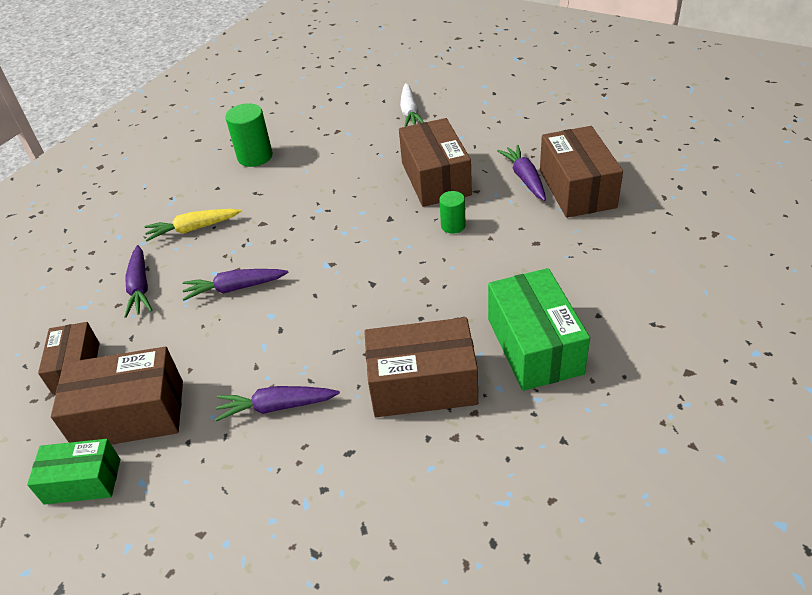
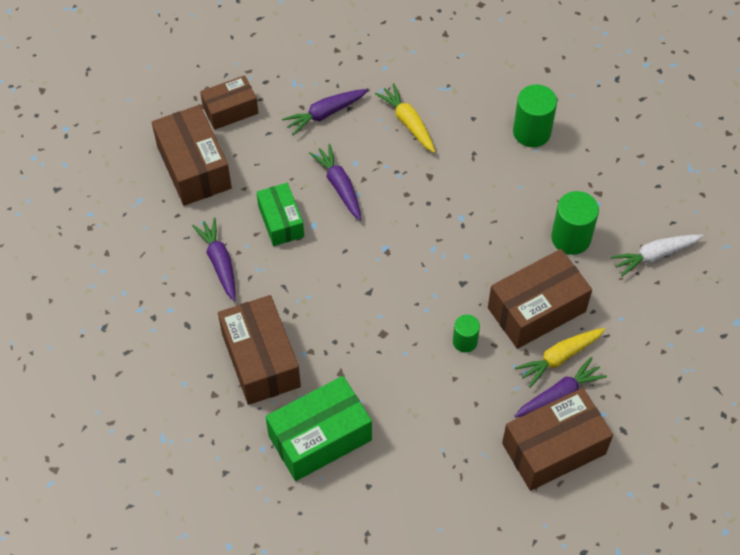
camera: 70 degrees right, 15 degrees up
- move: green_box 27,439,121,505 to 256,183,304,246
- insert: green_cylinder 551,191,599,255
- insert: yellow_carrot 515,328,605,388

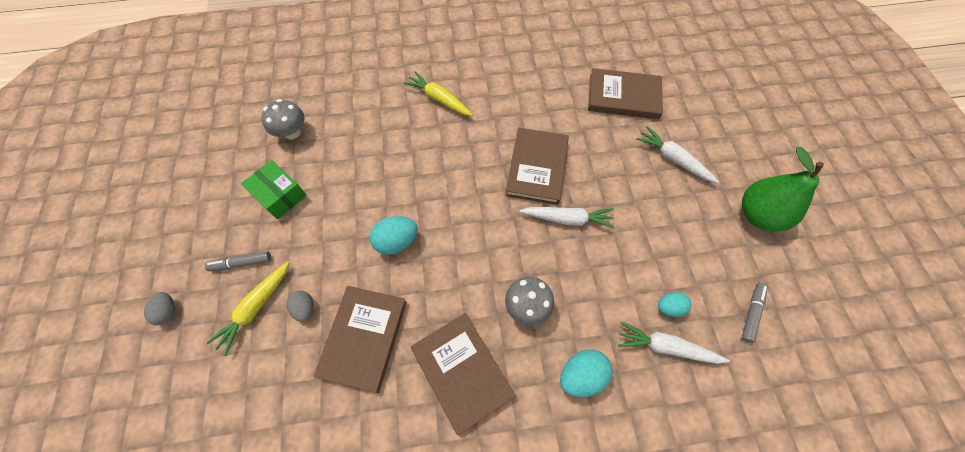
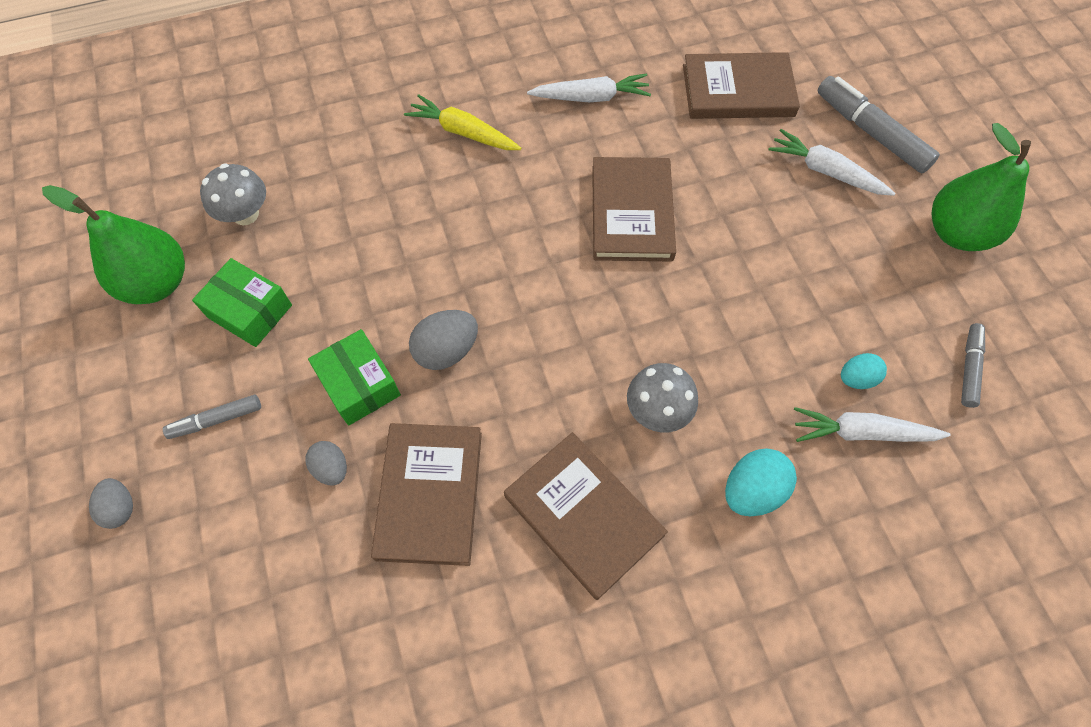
camera: 10 degrees left, 0 degrees up
- move: white_carrot 520,207,615,229 to 527,73,651,102
- recolor: turquoise_egg 370,216,418,255 to grey_egg 409,310,478,370
- delete: yellow_carrot 207,261,290,356
- insert: grey_marker 817,76,940,173
- insert: green_pear 42,185,185,304
- insert: green_box 308,329,401,425

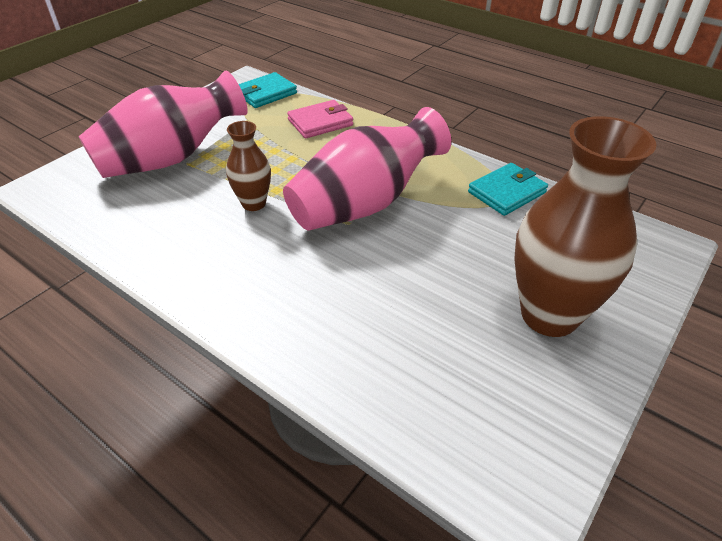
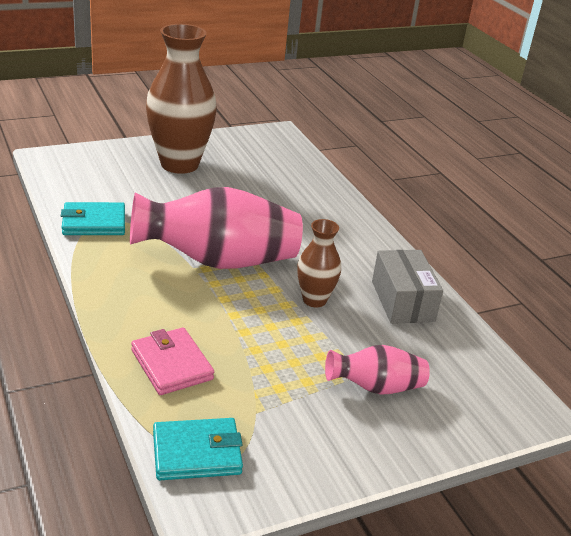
camera: 155 degrees left, 10 degrees down
- resize: pink_vase 79,71,248,178 = 325,345,430,395 x0.51
- rotate: pink_wallet 287,100,353,139 = 131,328,214,395 60 degrees clockwise
- insert: grey_box 372,250,443,324

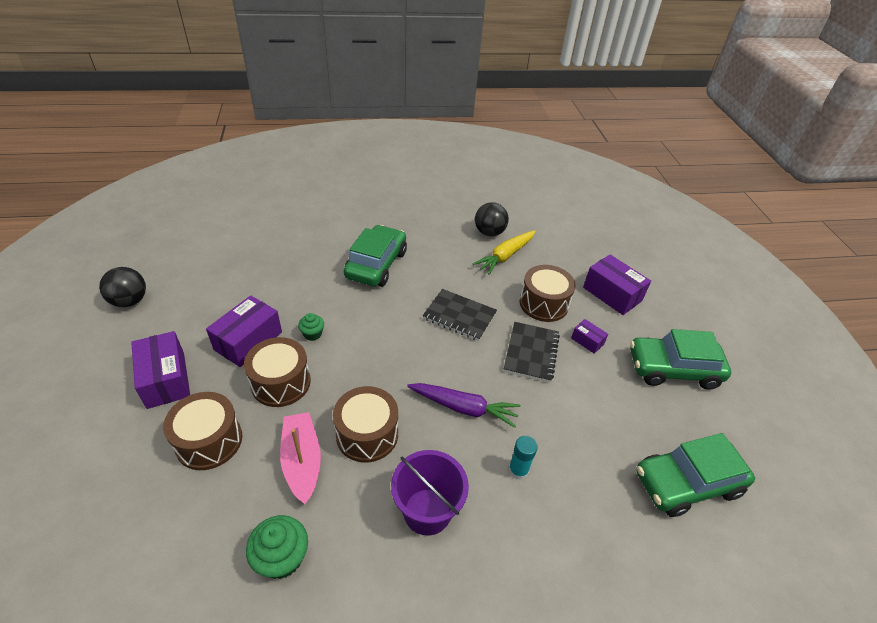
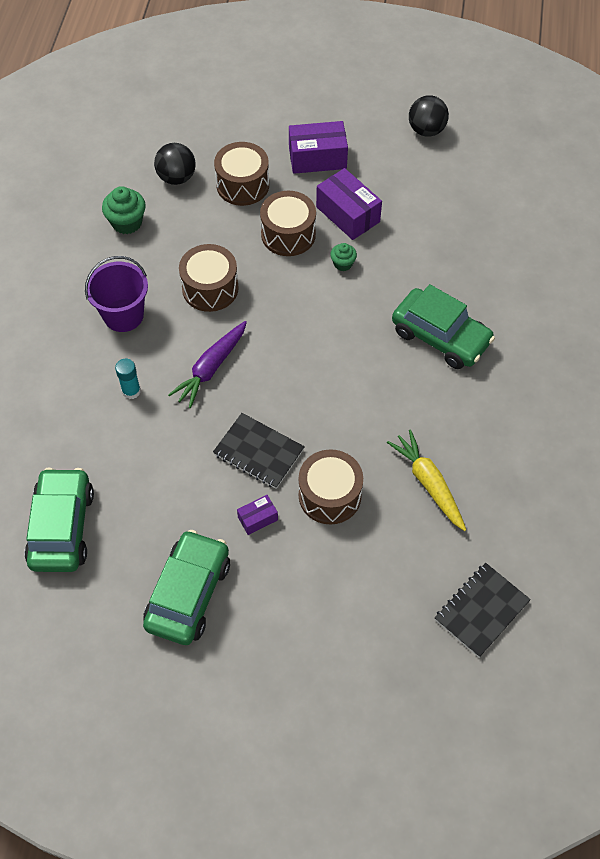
camera: 110 degrees right, 15 degrees up
- move: black_ball 475,202,509,236 to 154,143,196,185
- delete: purple_box 583,254,651,315
- move: black_notebook 423,289,497,341 to 435,563,531,657
- delete: pink_boat 280,412,321,504

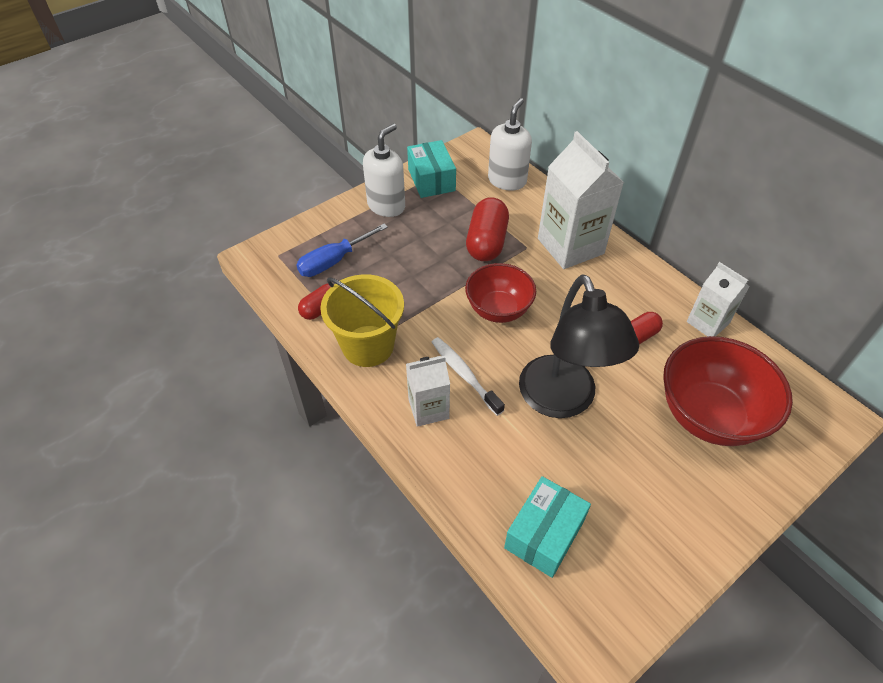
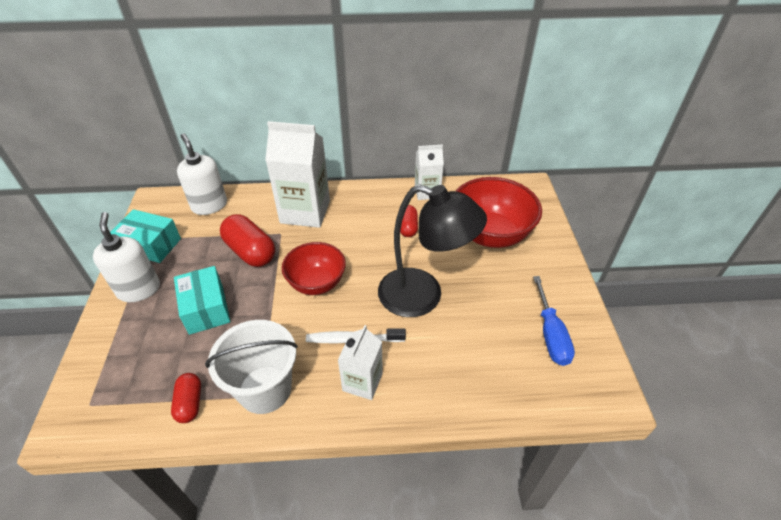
camera: 55 degrees left, 5 degrees down
- move: blue_screwdriver 296,224,388,277 to 533,276,575,366
- recolor: yellow_bucket 320,274,404,367 to white_bucket 205,320,298,414
- move: turquoise_box 504,476,591,578 to 174,266,230,335

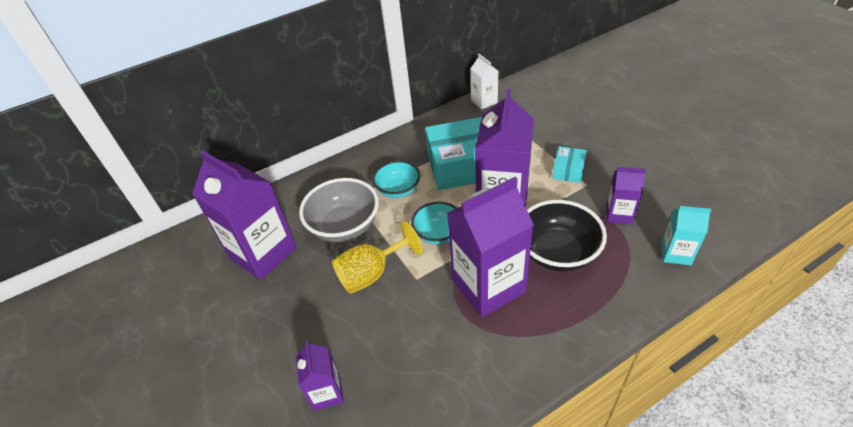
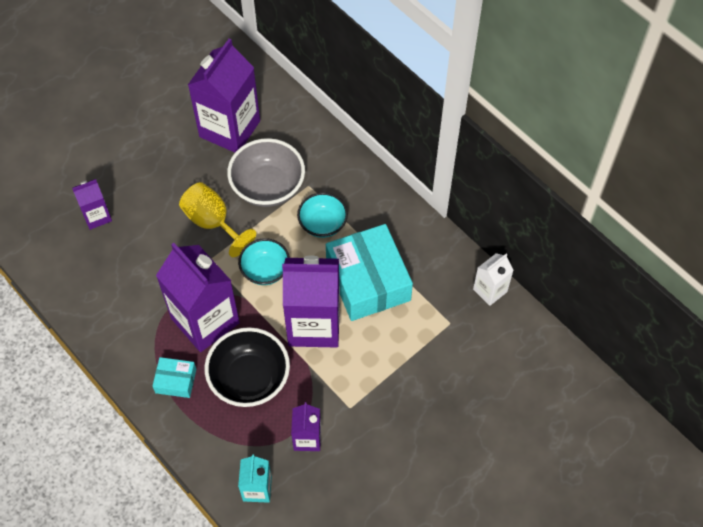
camera: 75 degrees right, 15 degrees up
- move: turquoise_box 552,146,587,183 to 152,357,196,398

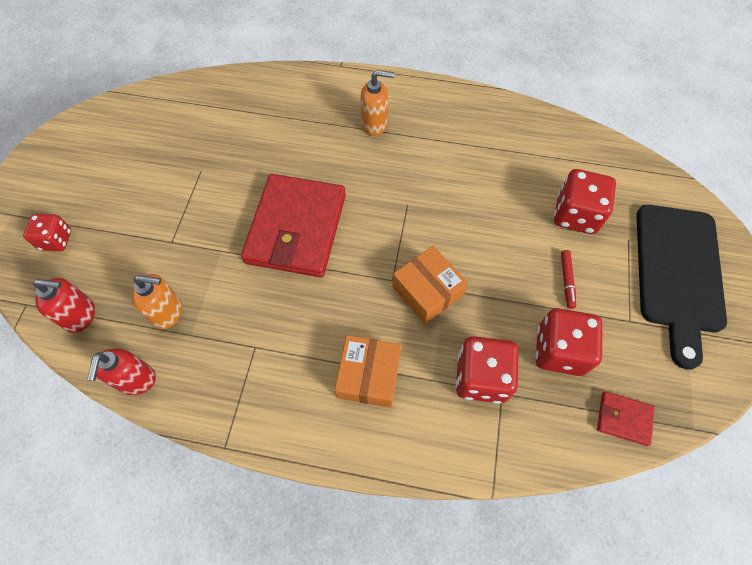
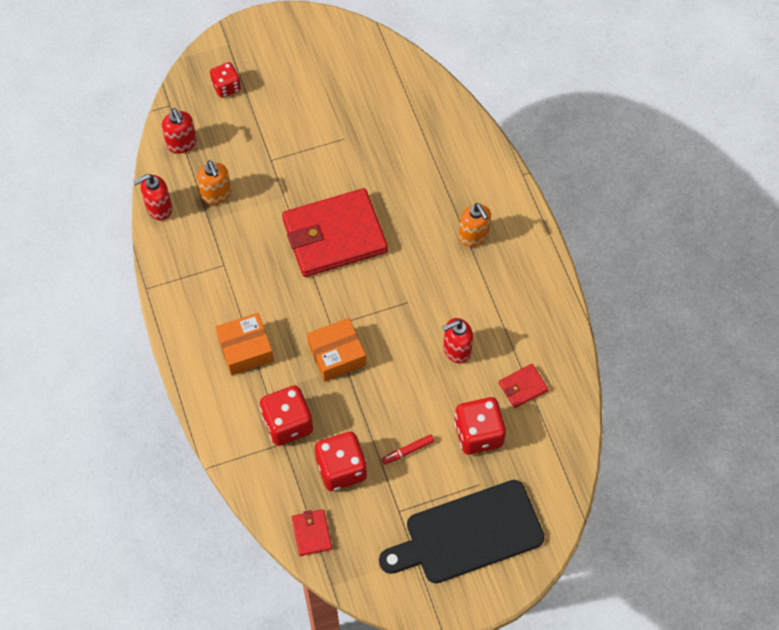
camera: 60 degrees right, 0 degrees up
- rotate: orange_box 392,246,468,324 = 307,318,366,381 45 degrees clockwise
- insert: red_soap_dispenser 442,318,473,363
- insert: red_wallet 499,364,548,408

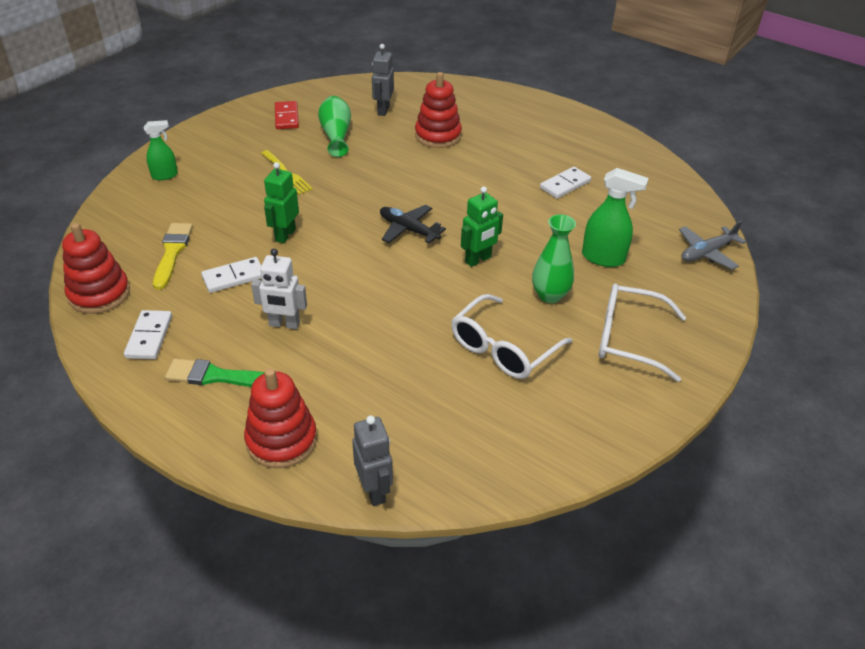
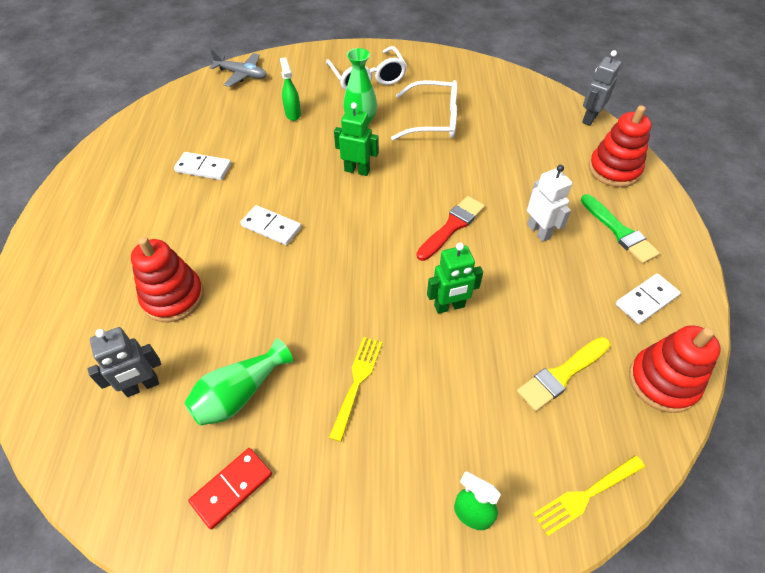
camera: 125 degrees left, 10 degrees up
- resize: green_spray_bottle 582,168,649,267 = 280,58,301,121 x0.65
- delete: black_plane 380,205,446,244
- move: white_domino 201,257,262,293 to 240,205,301,245
- insert: red_brush 416,196,485,261
- insert: yellow_fork 533,455,645,536

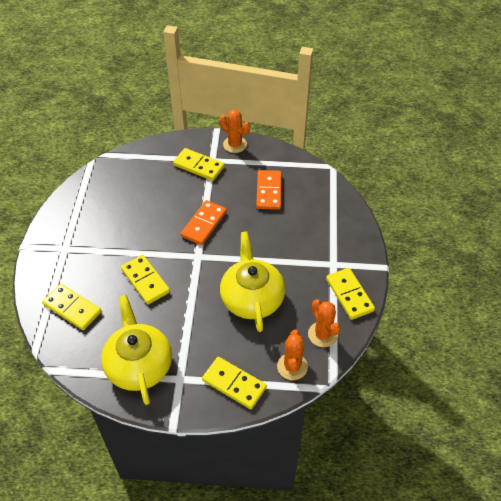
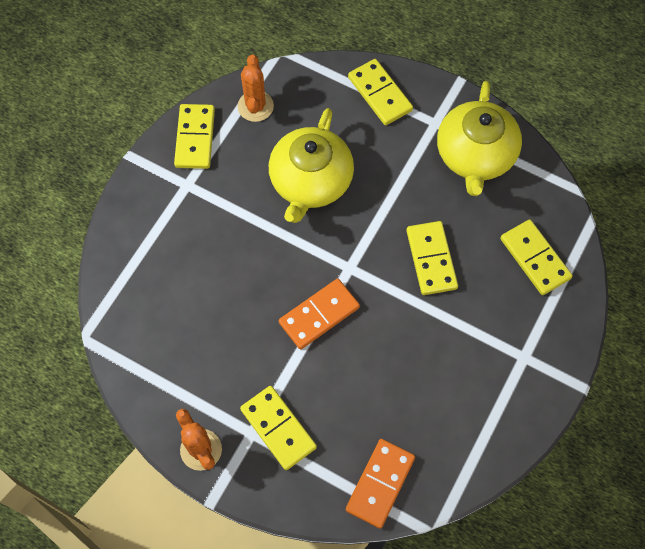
camera: 155 degrees left, 15 degrees up
- move: orange_domino 256,170,282,210 to 346,439,415,529
- delete: orange_cactus 277,330,308,380

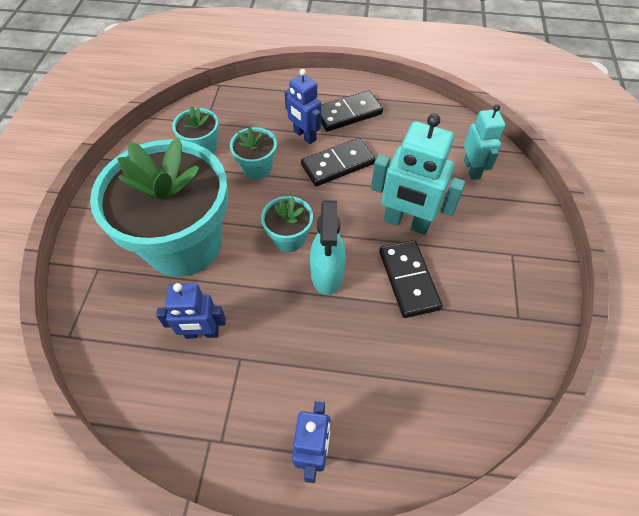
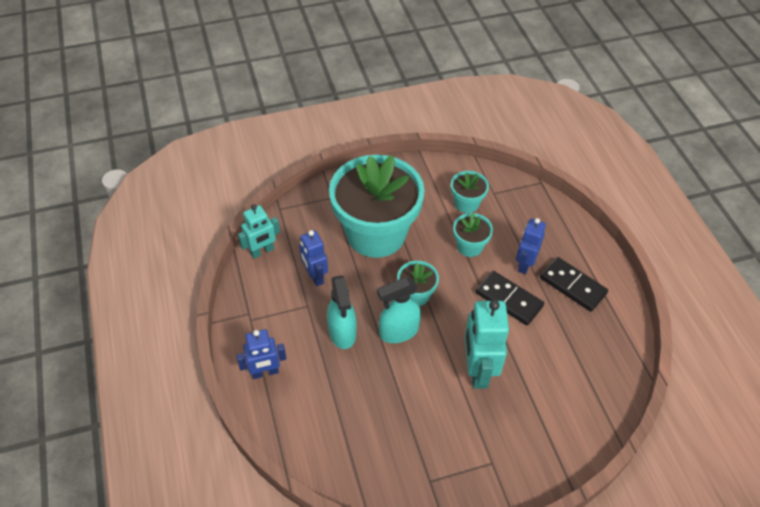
camera: 65 degrees right, 5 degrees down
- move: turquoise_robot 464,104,506,180 to 238,204,280,258
- delete: black_domino 379,240,442,318
- insert: turquoise_spray_bottle 327,275,356,349

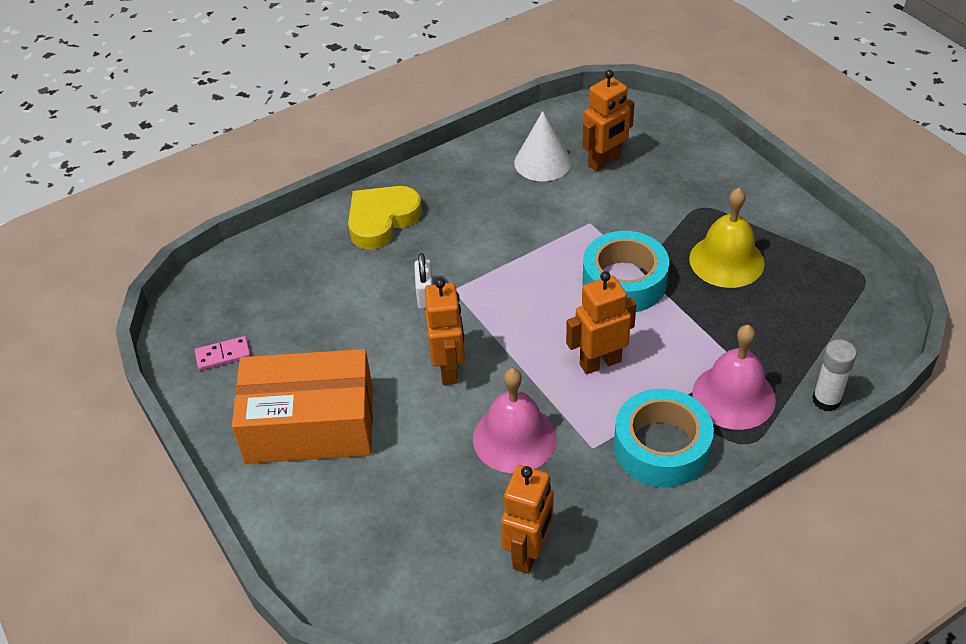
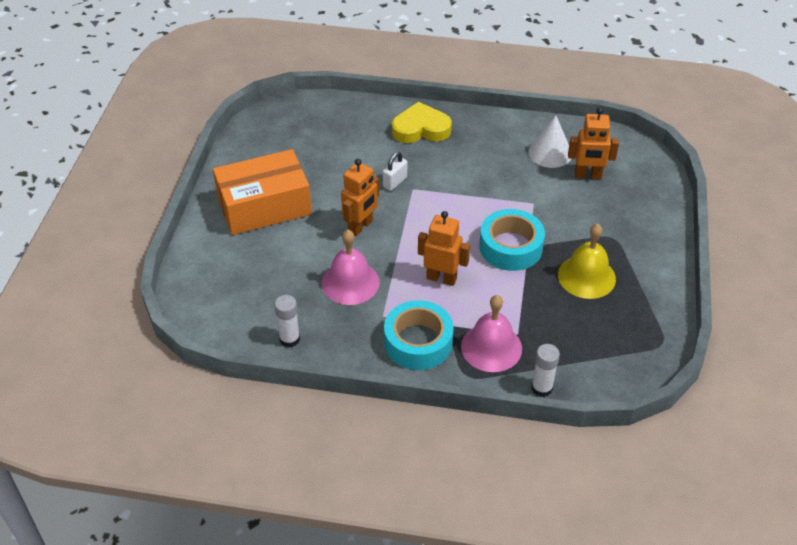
camera: 40 degrees right, 0 degrees up
- delete: pink_domino 195,336,251,370
- rotate: orange_box 232,349,373,464 = 213,149,312,235 60 degrees counterclockwise
- replace: orange_robot 501,465,554,574 to white_glue_stick 274,295,300,347

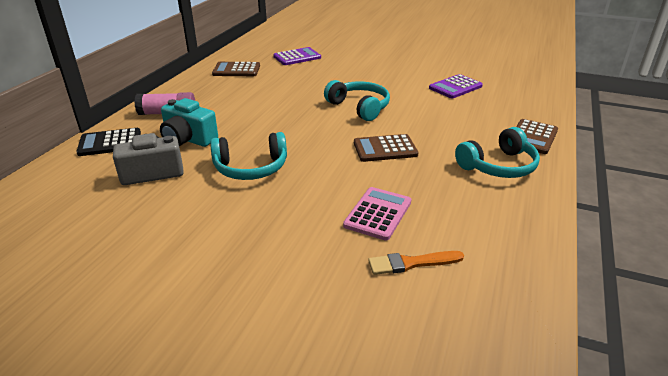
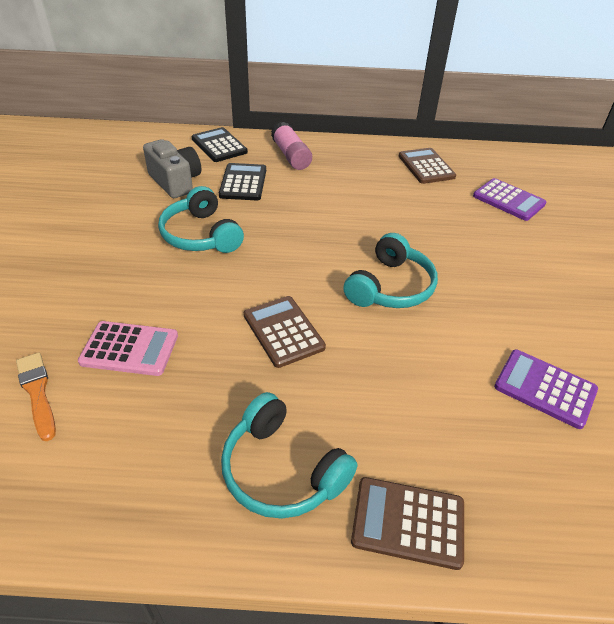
camera: 70 degrees right, 10 degrees up
- replace: turquoise_camera 160,98,218,147 to black_calculator 219,163,266,200

